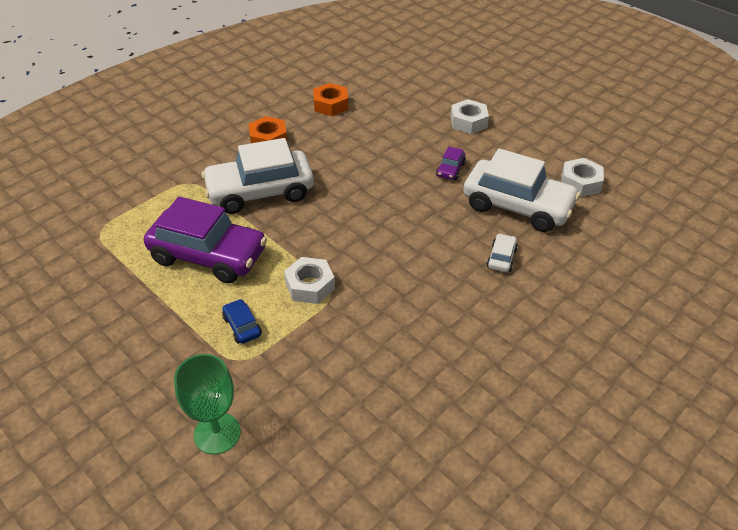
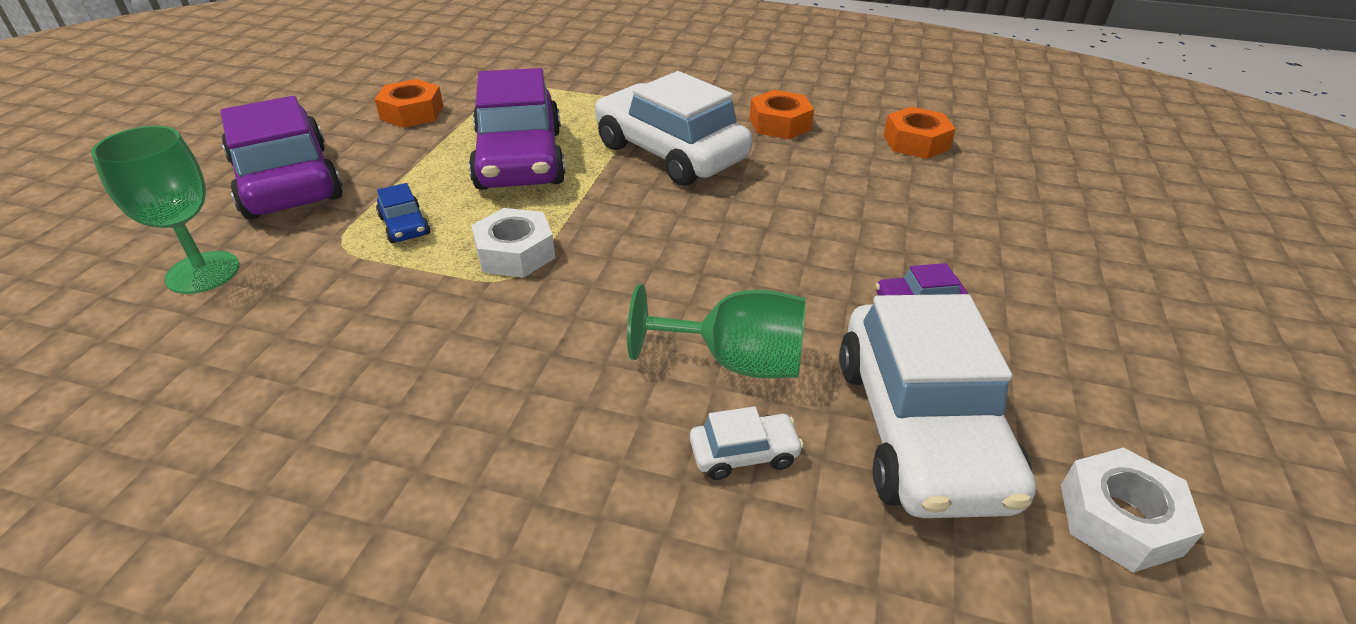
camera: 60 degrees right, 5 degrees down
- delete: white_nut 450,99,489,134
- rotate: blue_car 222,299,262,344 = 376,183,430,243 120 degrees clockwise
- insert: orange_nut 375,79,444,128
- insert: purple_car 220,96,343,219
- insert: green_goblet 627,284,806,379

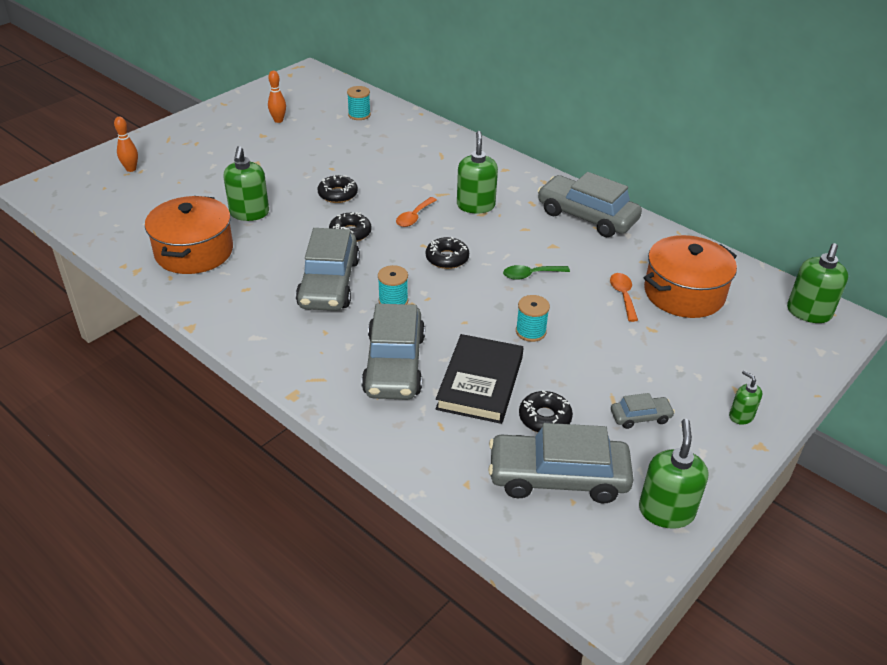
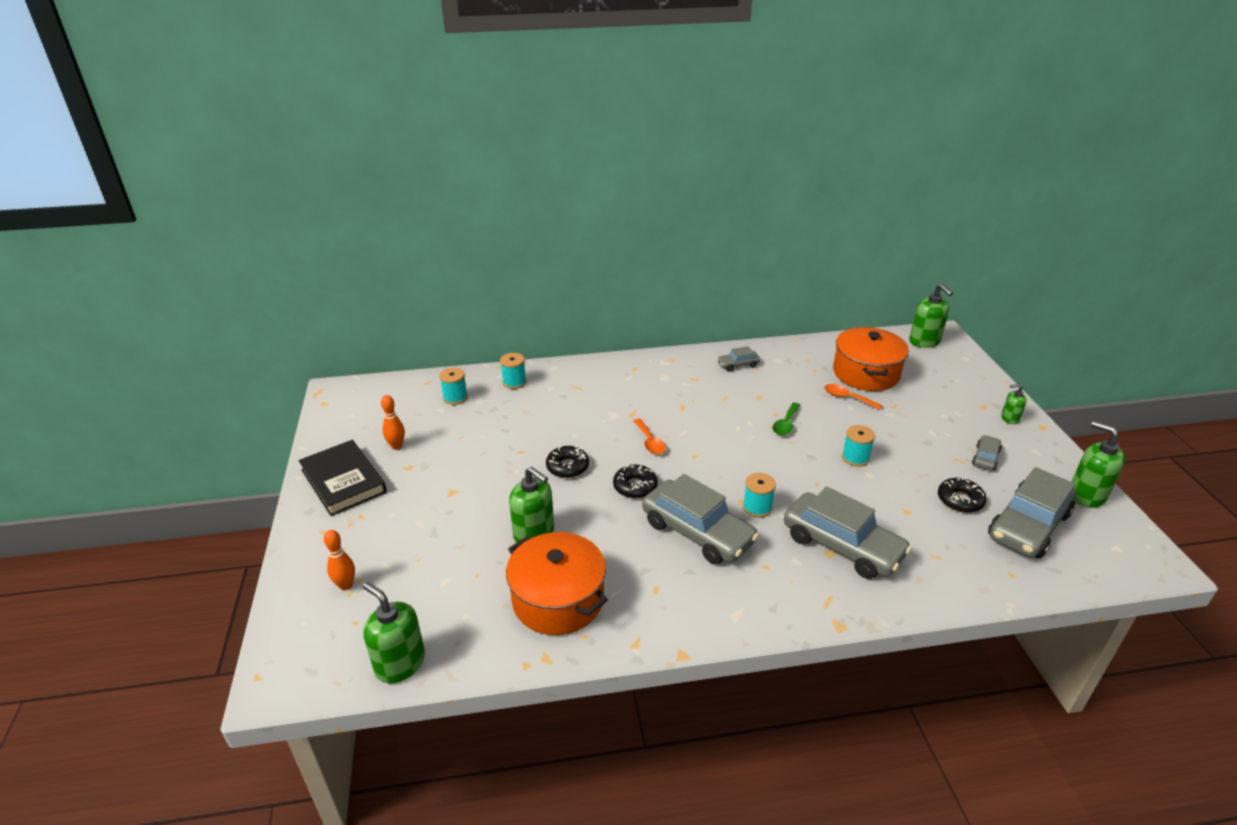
camera: 50 degrees left, 5 degrees down
- move: green_soap_dispenser 457,131,498,214 to 362,582,425,683
- resize: grey_car 537,172,642,237 = 717,346,760,372 x0.46
- delete: black_donut 426,237,469,269
- move: black_book 436,334,523,424 to 298,440,387,516
- insert: turquoise_spool 500,353,526,389

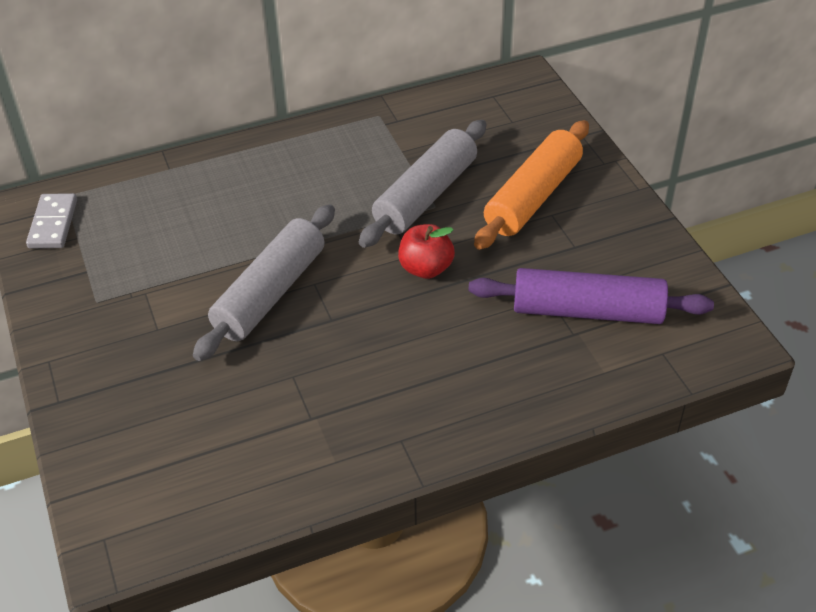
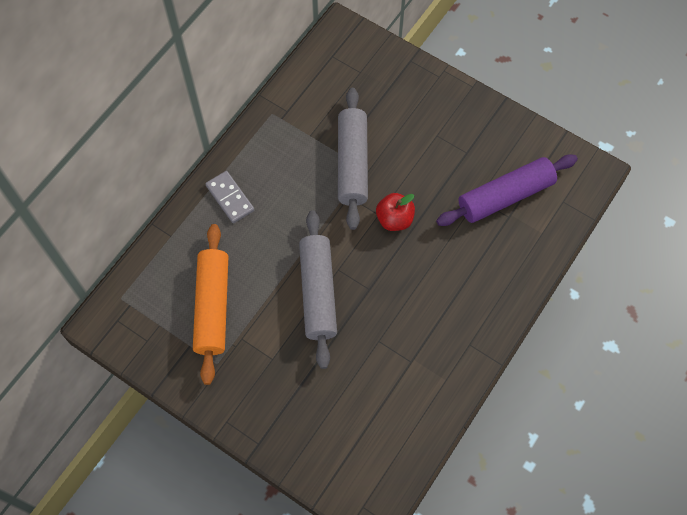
camera: 35 degrees left, 20 degrees up
- move: orange_rolling_pin 474,120,589,250 to 193,224,229,385
- move: grey_domino 26,193,77,249 to 206,171,254,223

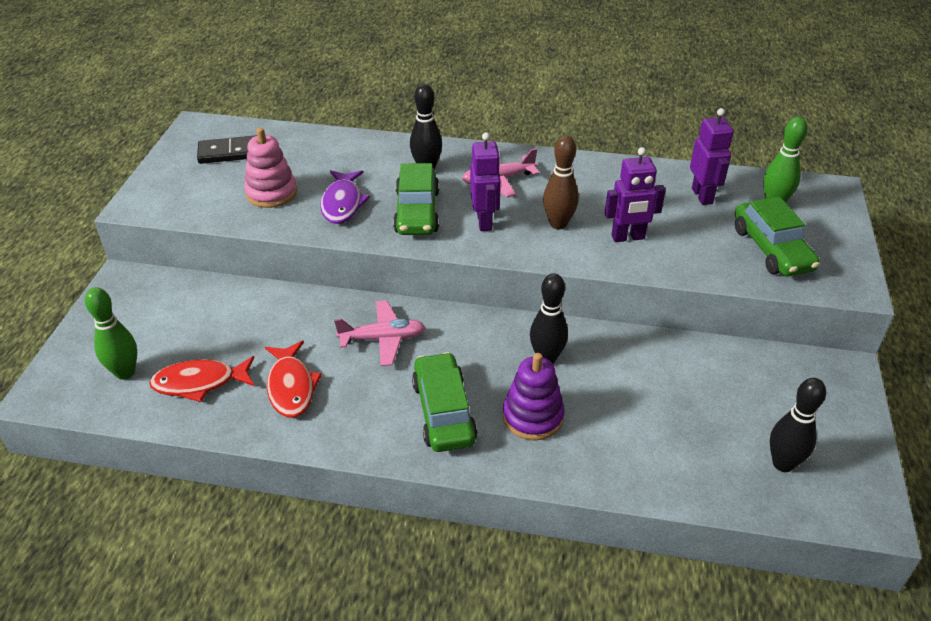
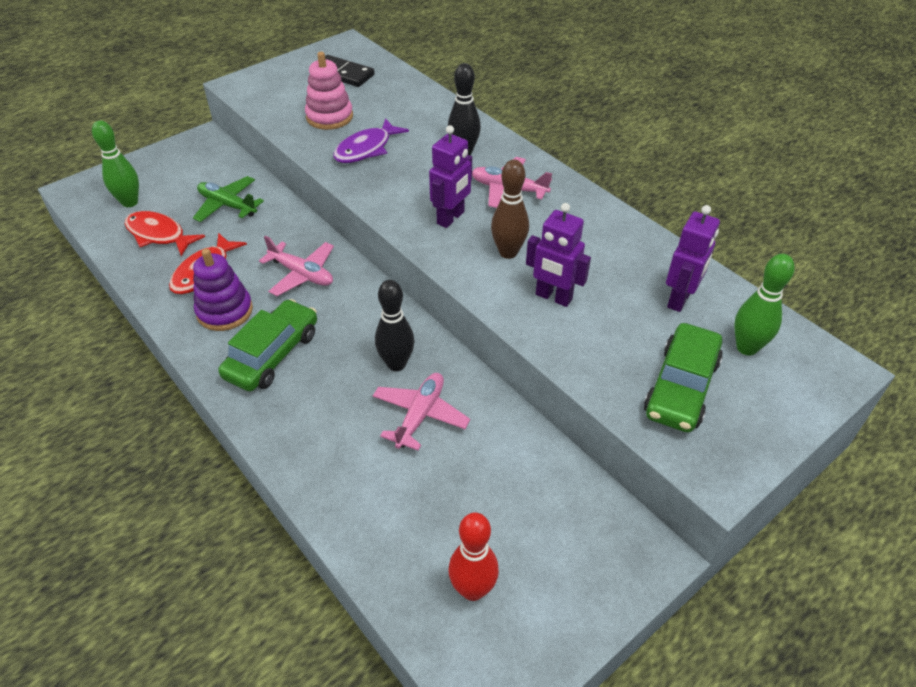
camera: 40 degrees right, 5 degrees up
- delete: green_car 393,163,439,235
- move: purple_stacking_toy 503,353,565,441 to 193,249,253,331
- recolor: black_bowling_pin 770,378,826,472 to red_bowling_pin 449,512,499,601
- insert: green_plane 193,176,264,222
- insert: pink_plane 373,373,470,451

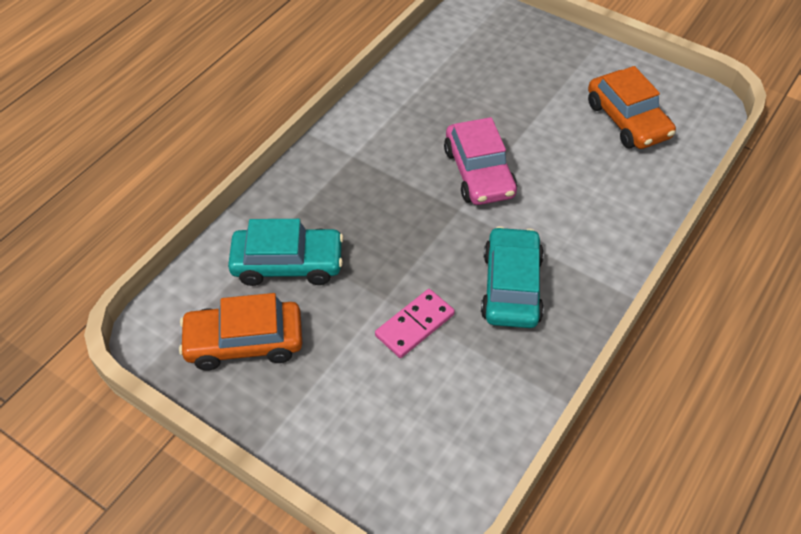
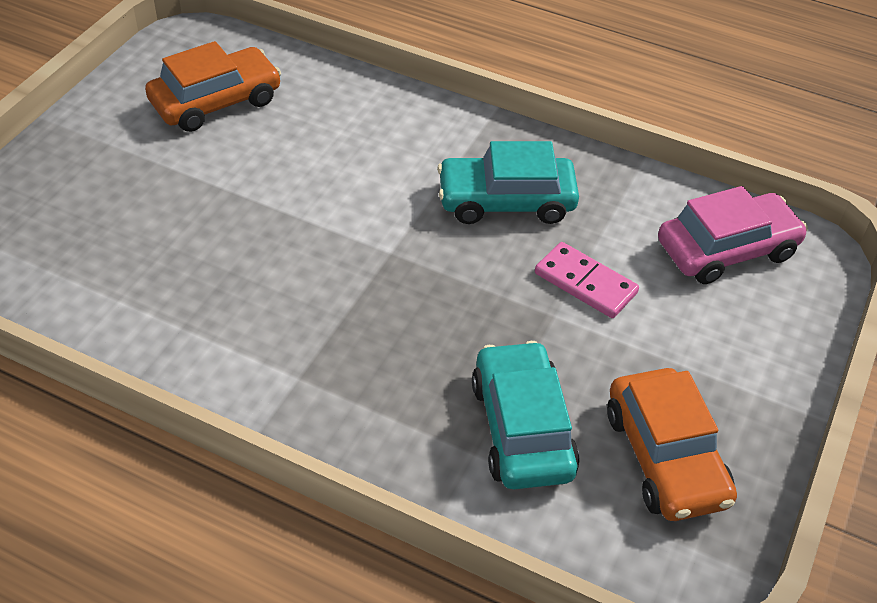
camera: 100 degrees left, 5 degrees down
- move: pink_car 444,117,517,205 to 658,186,808,284

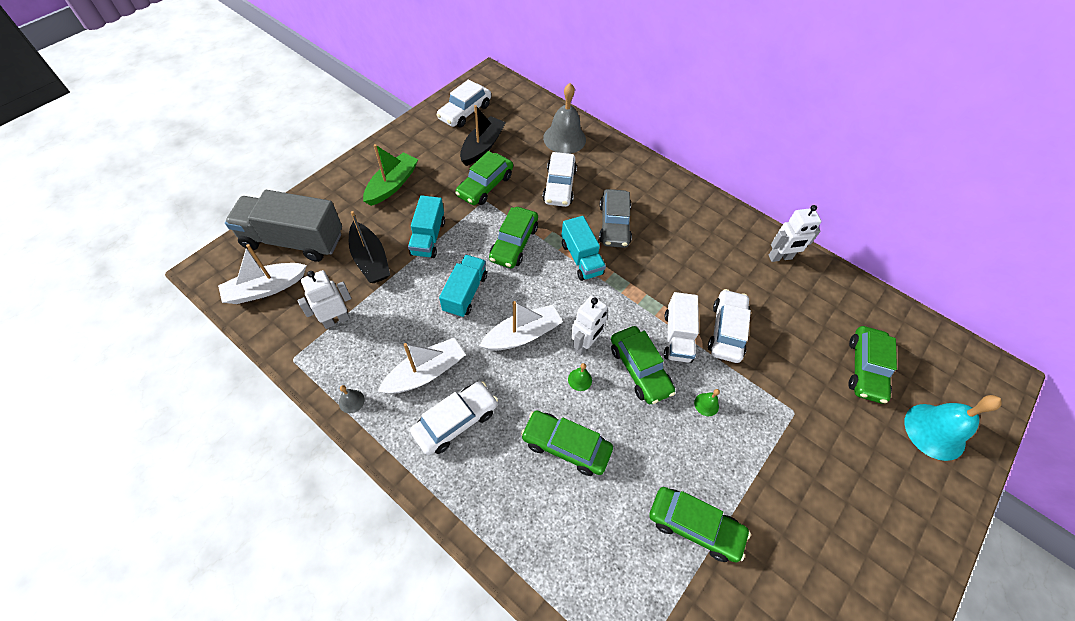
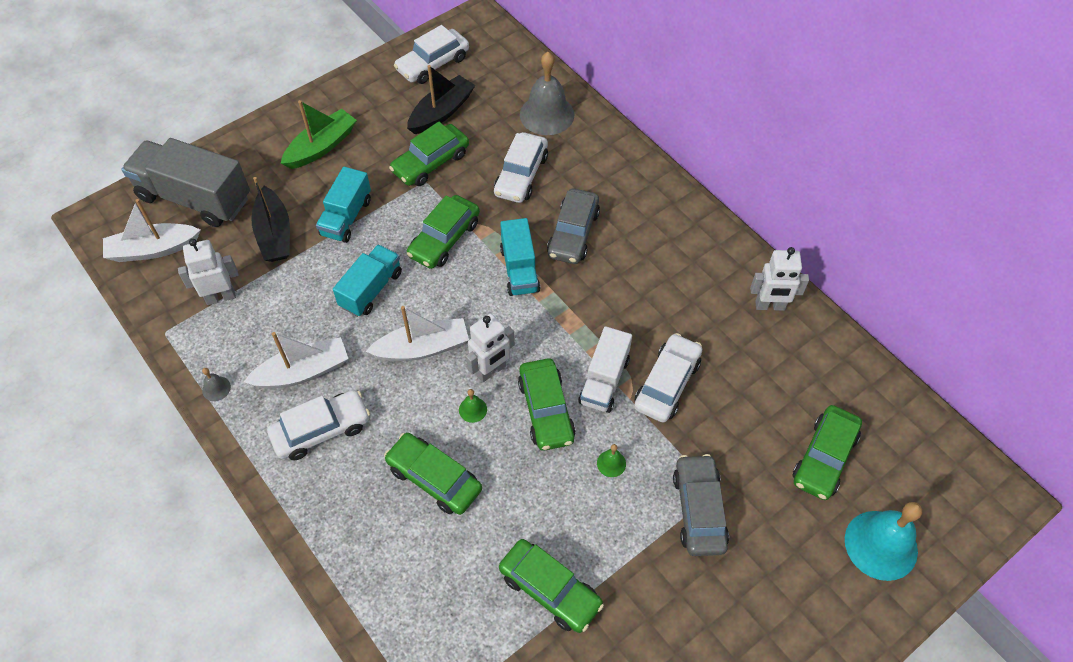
camera: 15 degrees right, 0 degrees up
- insert: grey_car 673,454,729,556

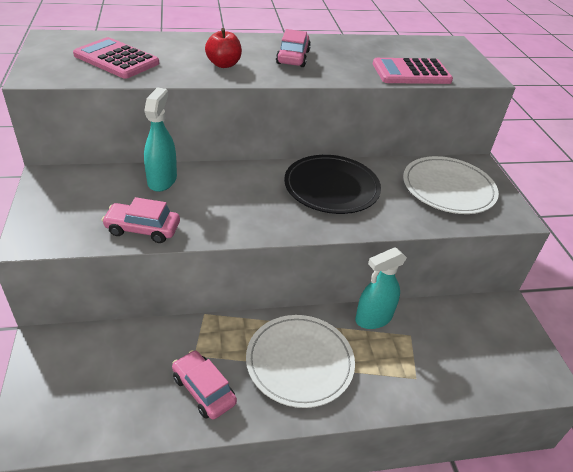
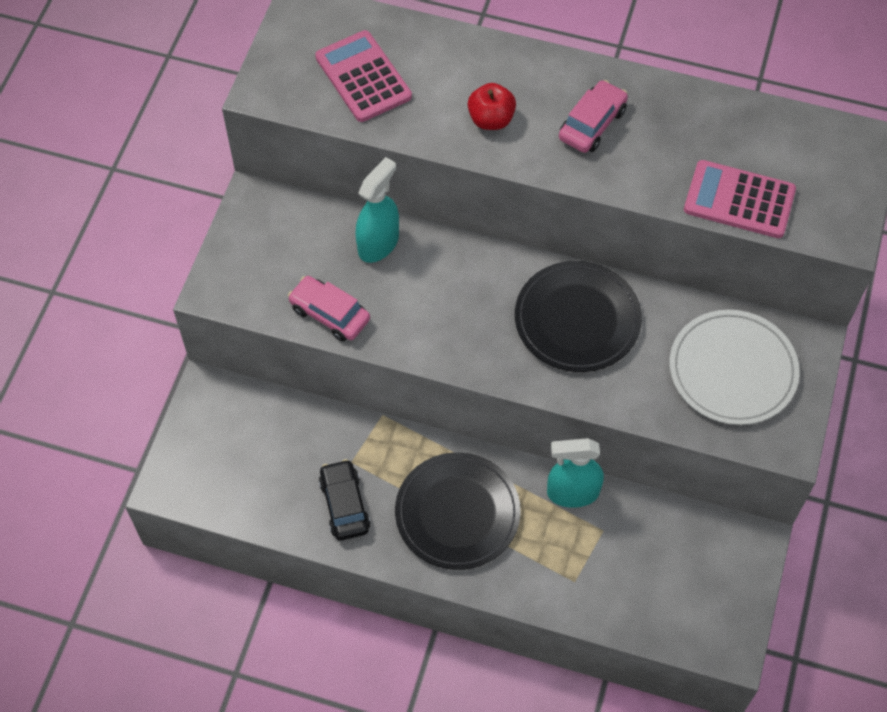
camera: 30 degrees right, 20 degrees up
- recolor: white_plate 246,315,355,408 to black_plate 395,452,521,570
- recolor: pink_car 172,350,237,420 to black_car 319,459,370,540

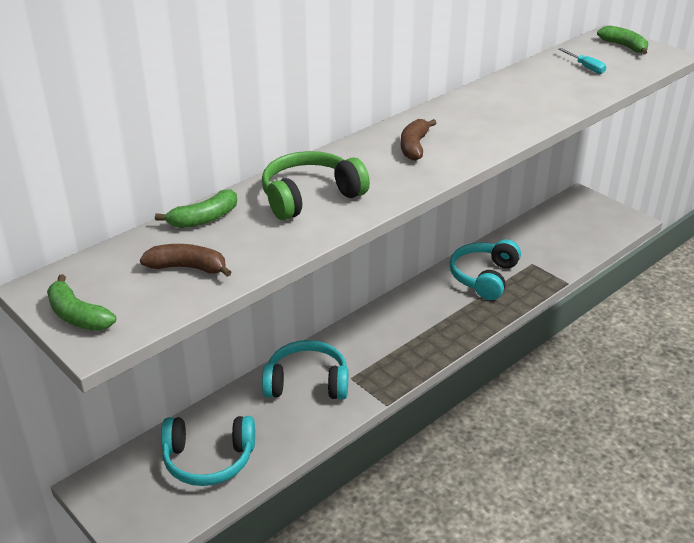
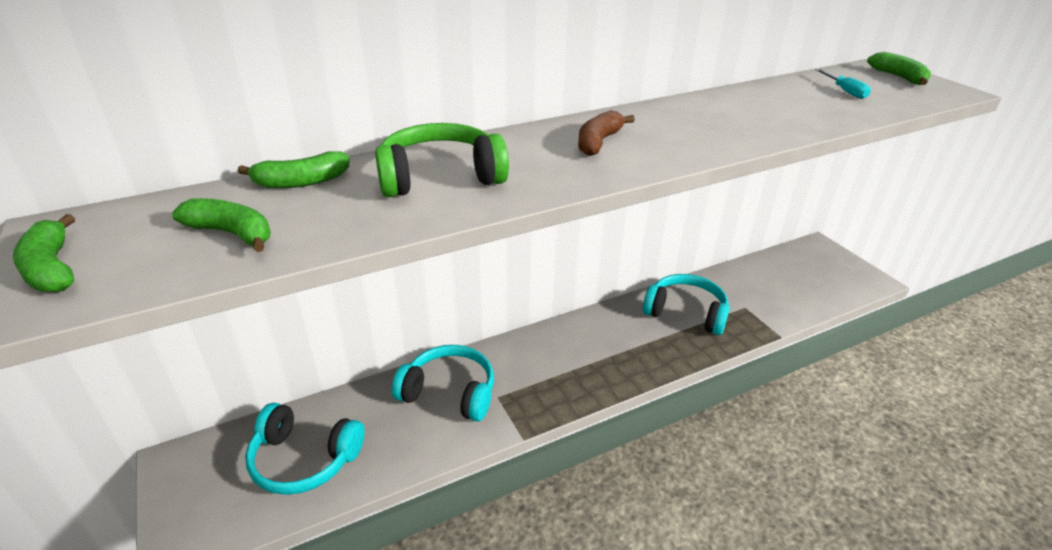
camera: 15 degrees right, 0 degrees up
- rotate: turquoise_headphones 449,239,521,300 = 643,274,730,335 75 degrees clockwise
- recolor: brown_banana 140,244,231,277 to green_banana 172,198,271,252

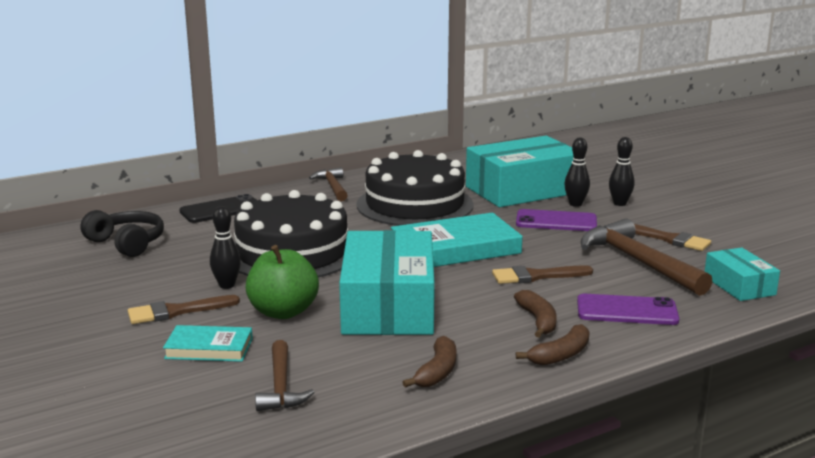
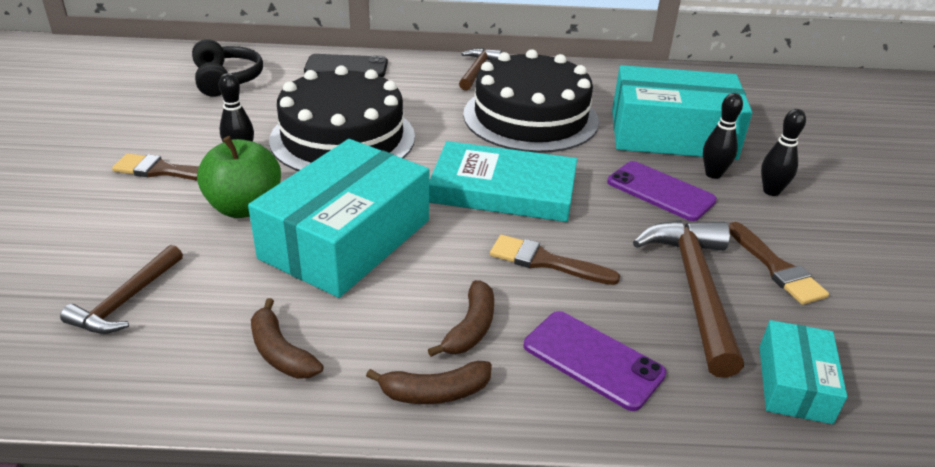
camera: 30 degrees right, 15 degrees up
- delete: turquoise_book 163,325,253,362
- rotate: brown_banana 402,336,456,388 = 251,298,324,379 90 degrees clockwise

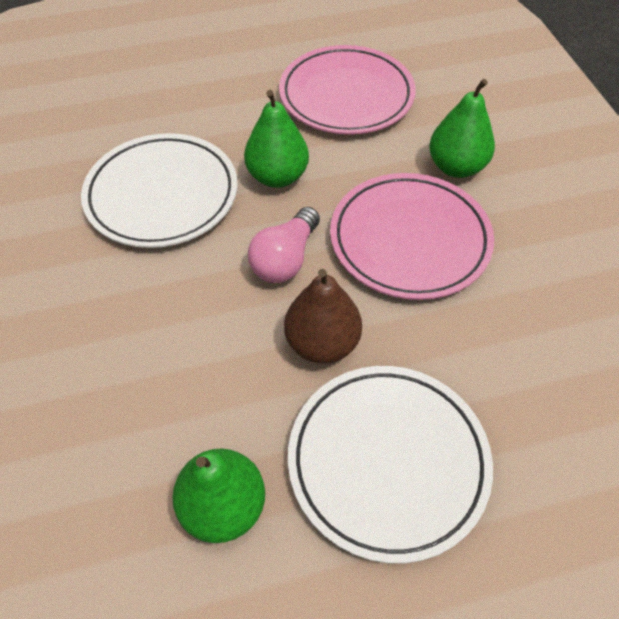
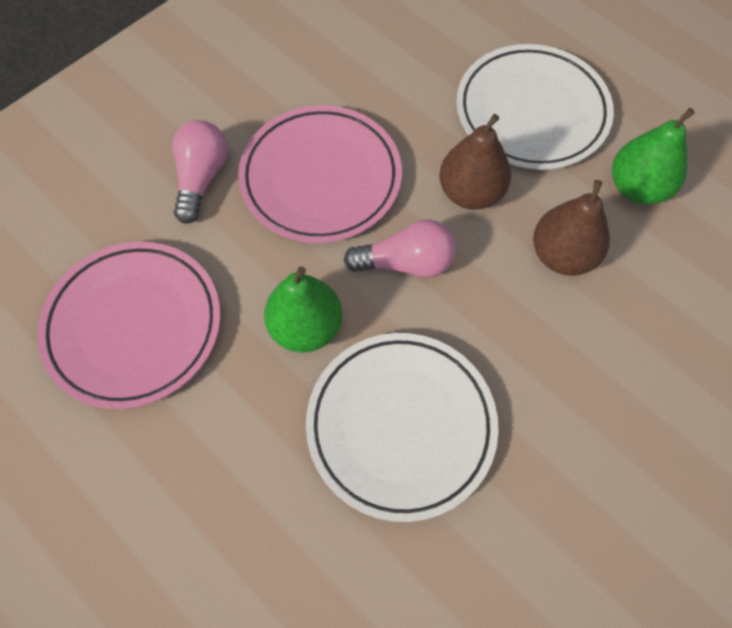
camera: 120 degrees left, 10 degrees up
- replace: green_pear 429,79,495,178 to pink_light_bulb 172,120,228,224
- insert: brown_pear 533,180,610,276

